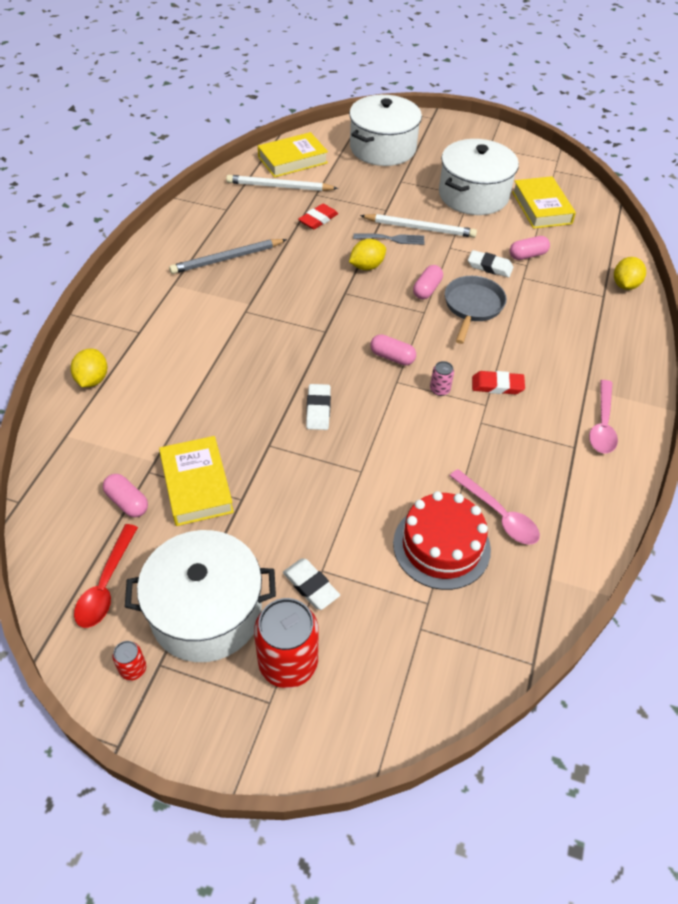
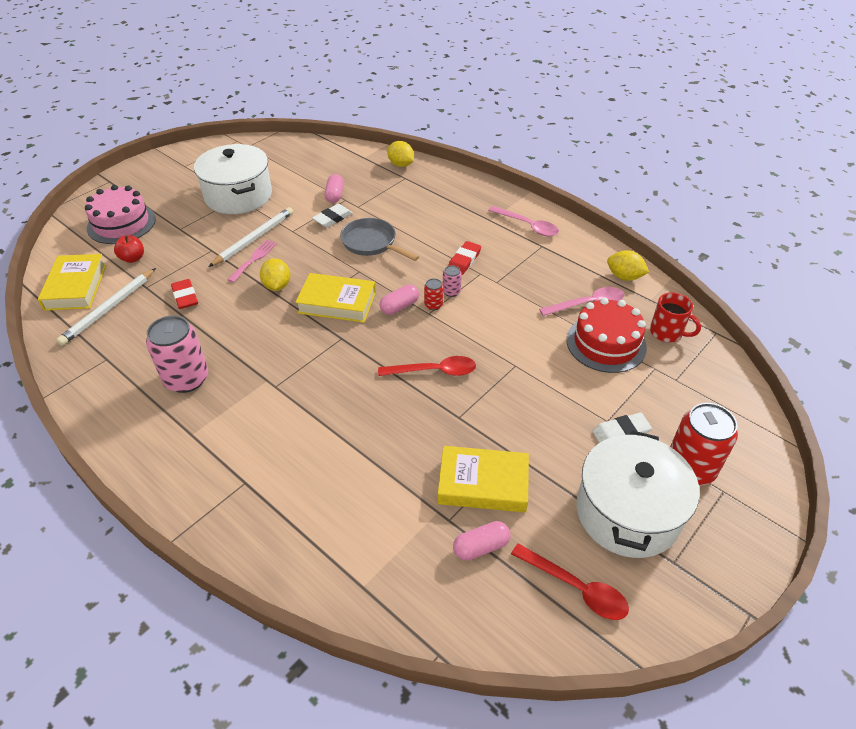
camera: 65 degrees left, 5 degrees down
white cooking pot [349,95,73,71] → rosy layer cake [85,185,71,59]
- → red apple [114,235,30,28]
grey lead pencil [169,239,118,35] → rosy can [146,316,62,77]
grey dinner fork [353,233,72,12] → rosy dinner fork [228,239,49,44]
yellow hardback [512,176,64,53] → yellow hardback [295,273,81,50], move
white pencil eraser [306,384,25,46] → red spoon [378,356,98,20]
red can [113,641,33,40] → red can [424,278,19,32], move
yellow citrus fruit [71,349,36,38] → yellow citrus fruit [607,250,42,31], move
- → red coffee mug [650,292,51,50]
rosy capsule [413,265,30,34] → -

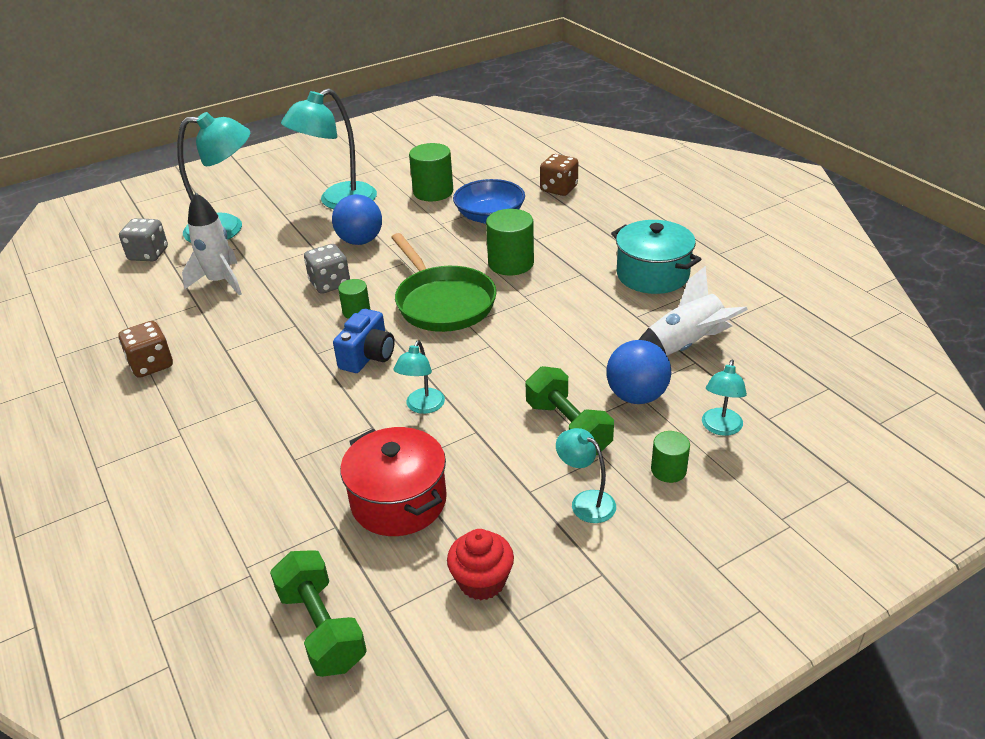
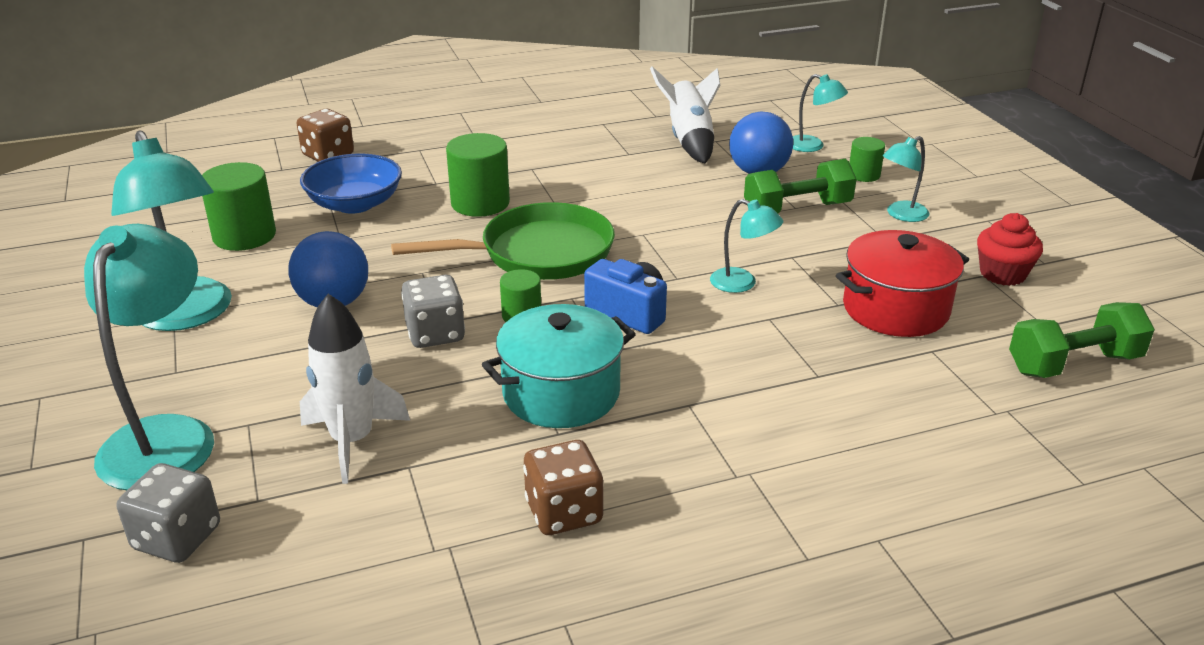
camera: 80 degrees left, 5 degrees down
turquoise cooking pot [611,220,90,74] → turquoise cooking pot [482,304,154,124], move

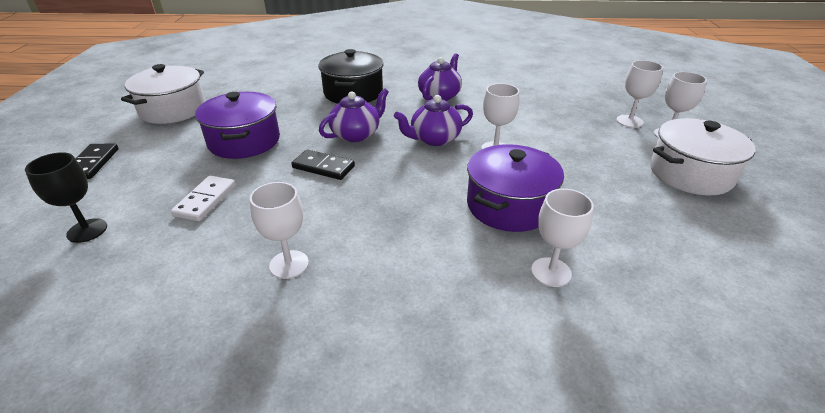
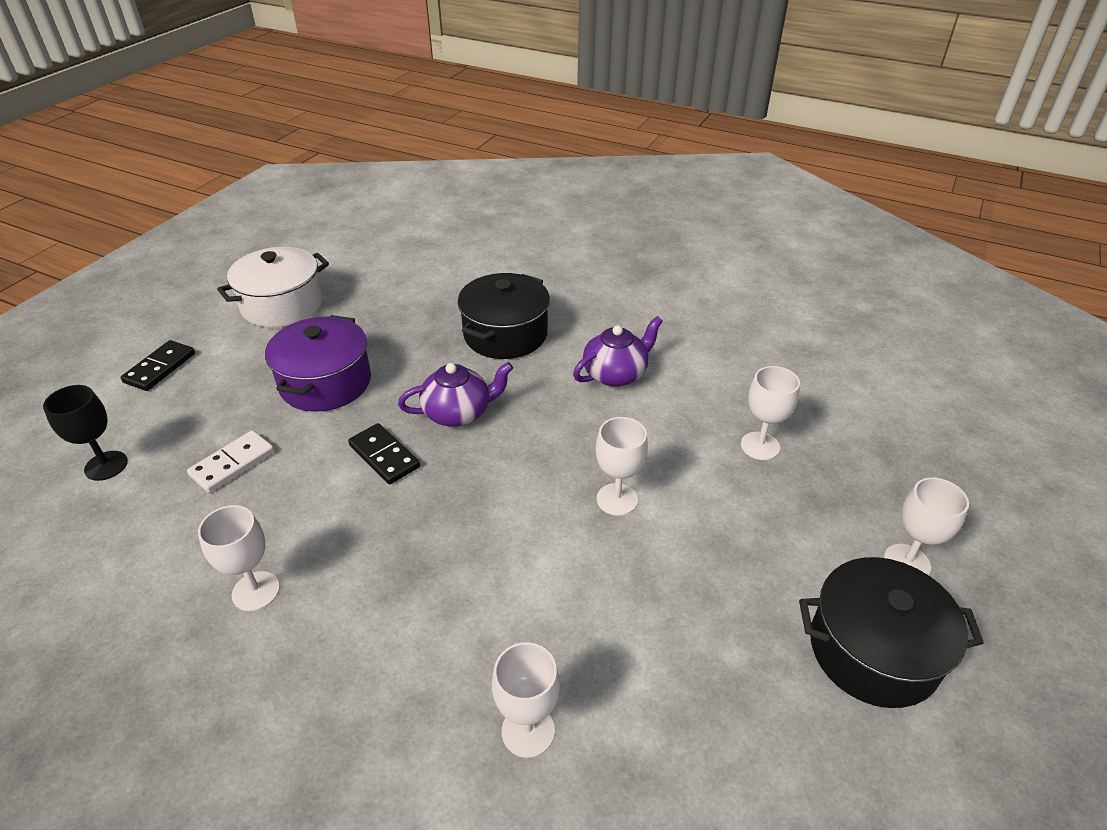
camera: 25 degrees right, 5 degrees up
white goblet [616,60,47,68] → white goblet [741,366,59,94], move
white cooking pot [650,118,105,77] → jet-black cooking pot [799,557,185,151]
violet tea pot [394,95,79,51] → -
violet cooking pot [467,144,97,88] → -

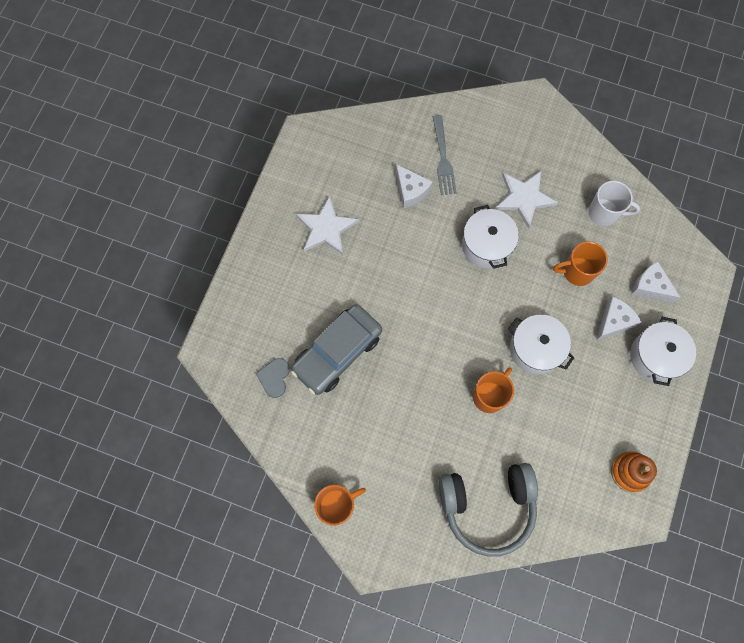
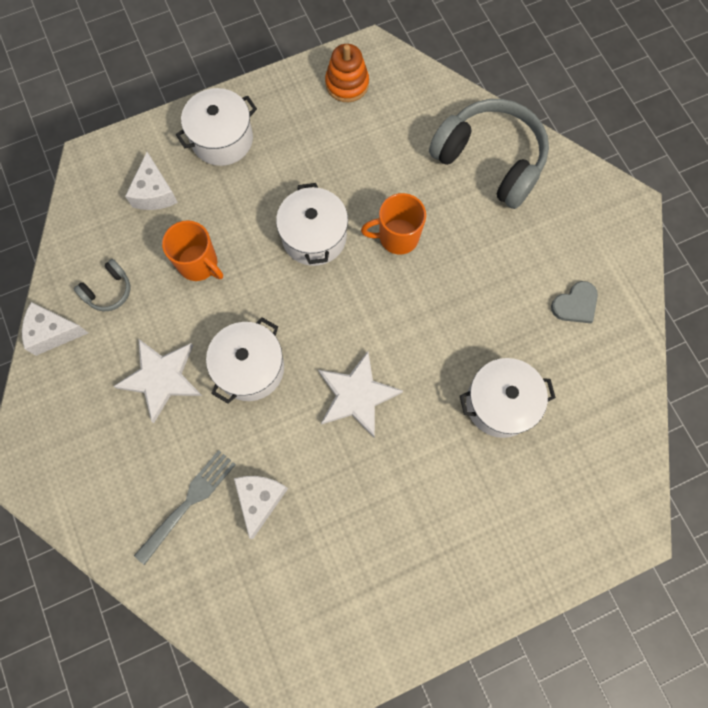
camera: 135 degrees left, 0 degrees up
white cheese wedge [596,297,45,43] → white cheese wedge [22,302,66,54], move
white coffee mug [588,181,52,45] → grey headphones [74,259,56,52]
white five-pointed star [296,196,63,59] → white five-pointed star [318,351,85,86], move
grey automobile [291,304,91,91] → white cooking pot [460,358,96,80]
grey heart [255,358,35,40] → grey heart [551,281,47,42], move
orange-coloured coffee mug [314,485,52,41] → -

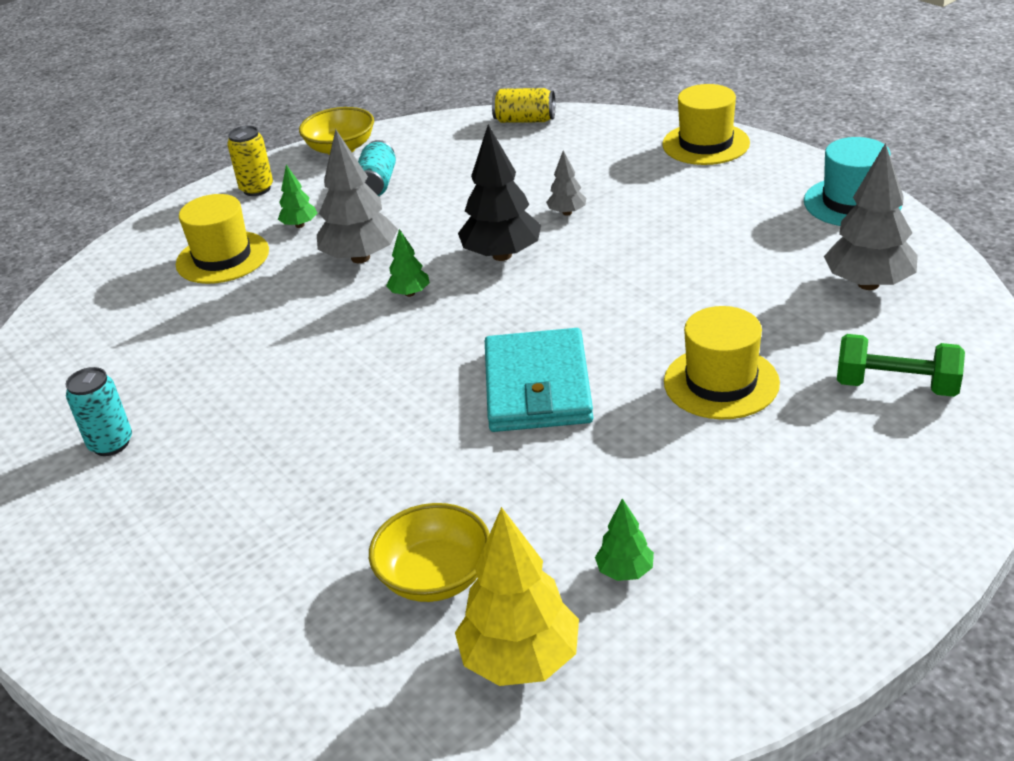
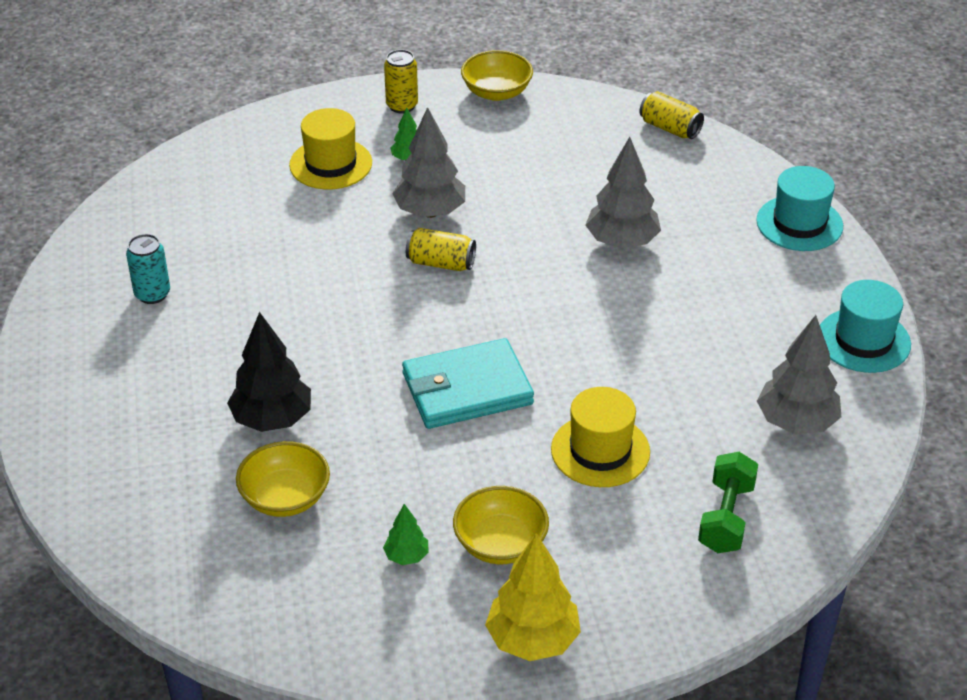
camera: 25 degrees right, 5 degrees up
jet-black fir tree [458,124,83,137] → jet-black fir tree [227,312,84,120], move
turquoise wallet [485,328,108,104] → turquoise wallet [402,338,132,91], 45 degrees clockwise
leaf-green fir tree [386,229,44,68] → yellow can [406,228,70,43]
- → yellow deep dish [453,486,96,78]
yellow fir tree [455,507,124,179] → yellow fir tree [485,533,96,128], move
grey fir tree [546,150,40,66] → grey fir tree [585,137,76,111], x1.97
leaf-green free weight [837,334,128,63] → leaf-green free weight [698,452,60,101], 60 degrees clockwise
yellow top hat [662,84,88,81] → turquoise top hat [756,166,87,85]
turquoise can [358,140,38,56] → -

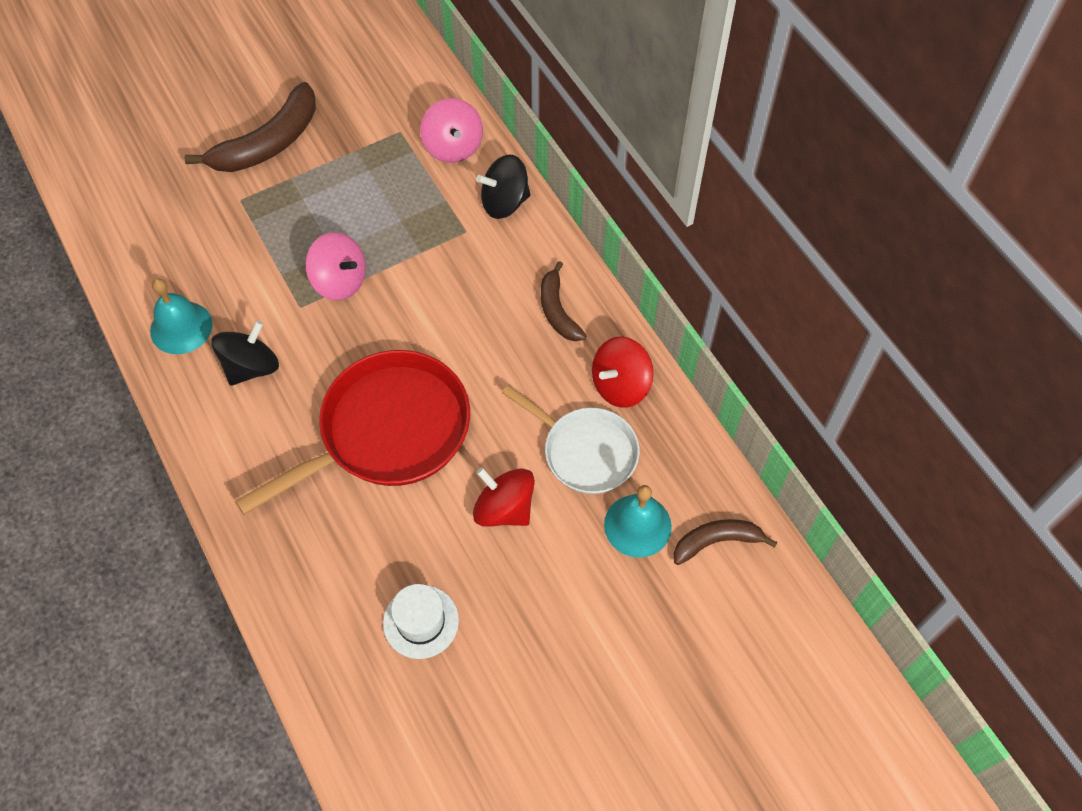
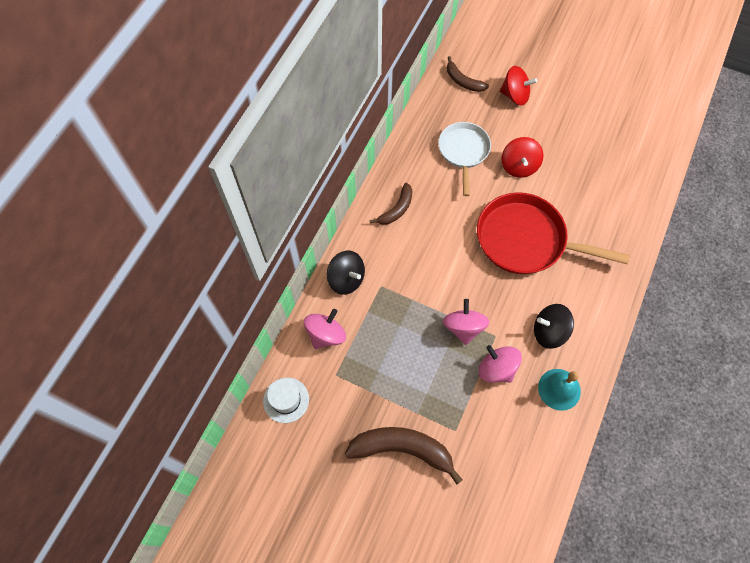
camera: 125 degrees left, 5 degrees up
white top hat [383,584,76,75] → white top hat [263,378,46,45], move
- → rosy spinning top [478,345,44,38]
red spinning top [592,337,62,71] → red spinning top [500,66,37,40], move
turquoise school bell [604,485,68,73] → -

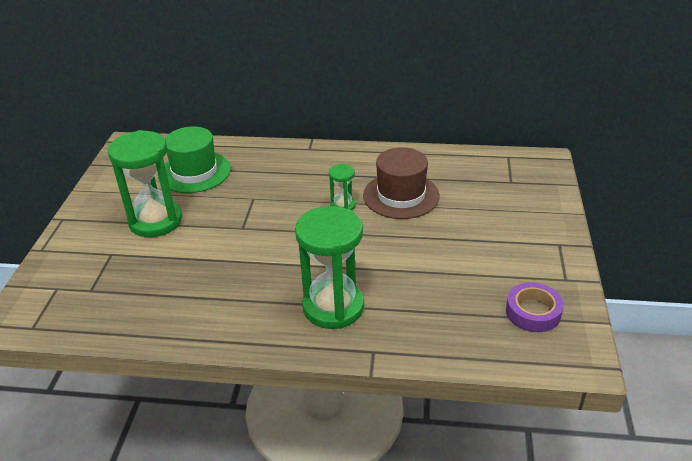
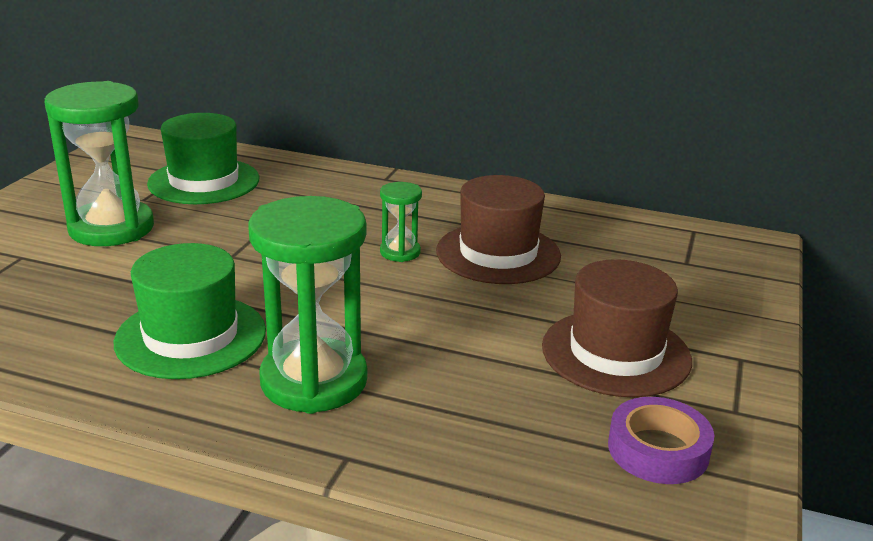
camera: 10 degrees right, 10 degrees down
- → leaf-green top hat [114,243,152,136]
- → russet top hat [542,259,150,138]

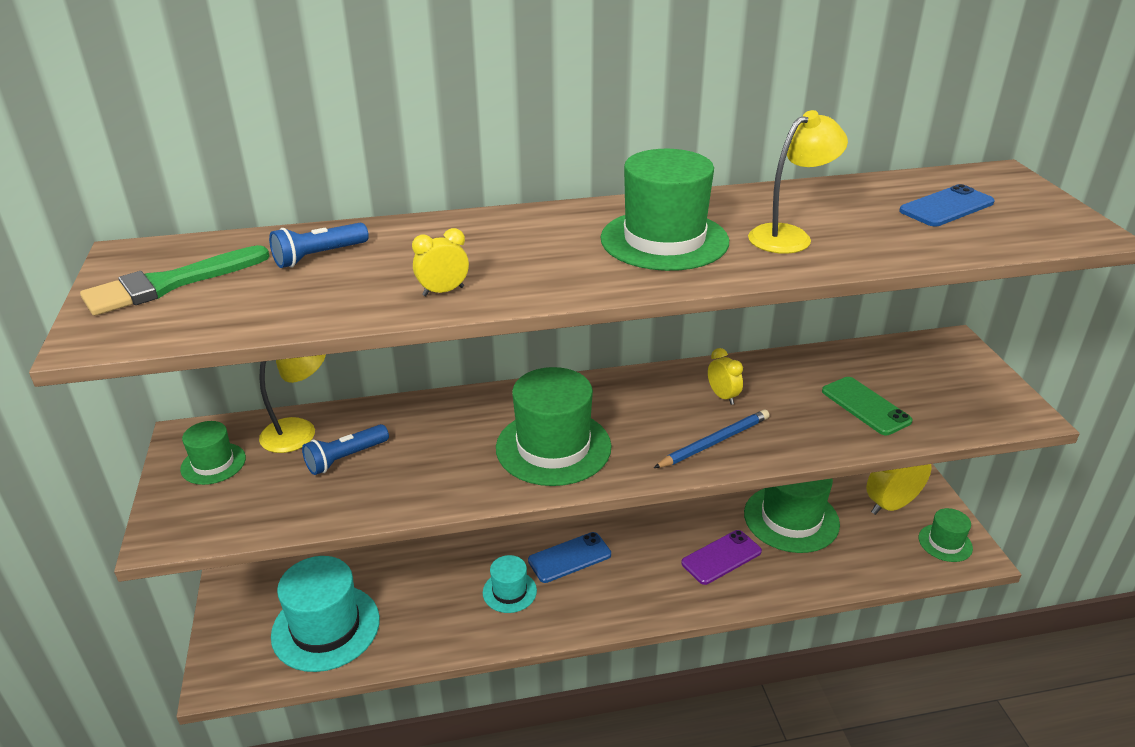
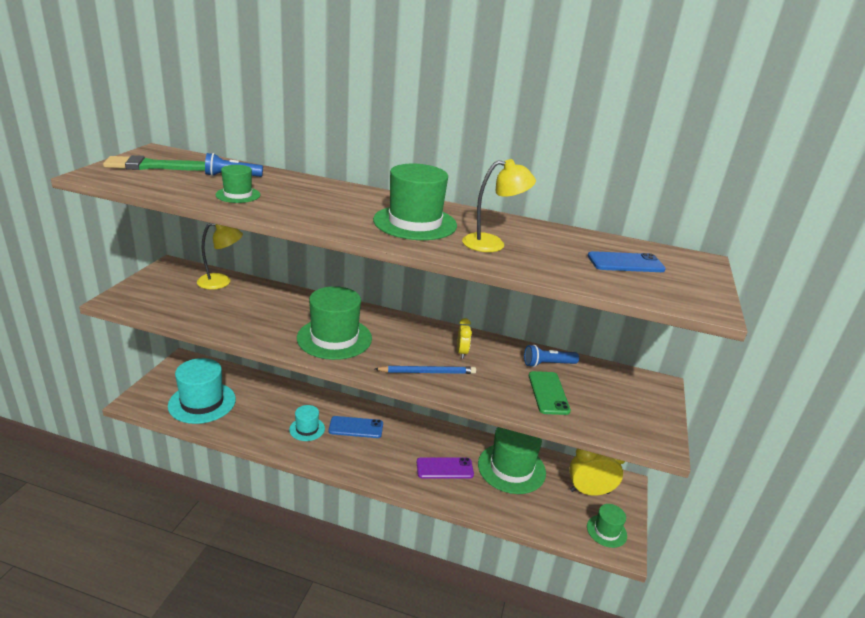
camera: 25 degrees right, 5 degrees down
leaf-green top hat [180,421,66,64] → leaf-green top hat [215,165,46,38], move
royal blue flashlight [302,424,87,51] → royal blue flashlight [524,345,55,22], move
yellow bedside clock [412,228,57,68] → -

